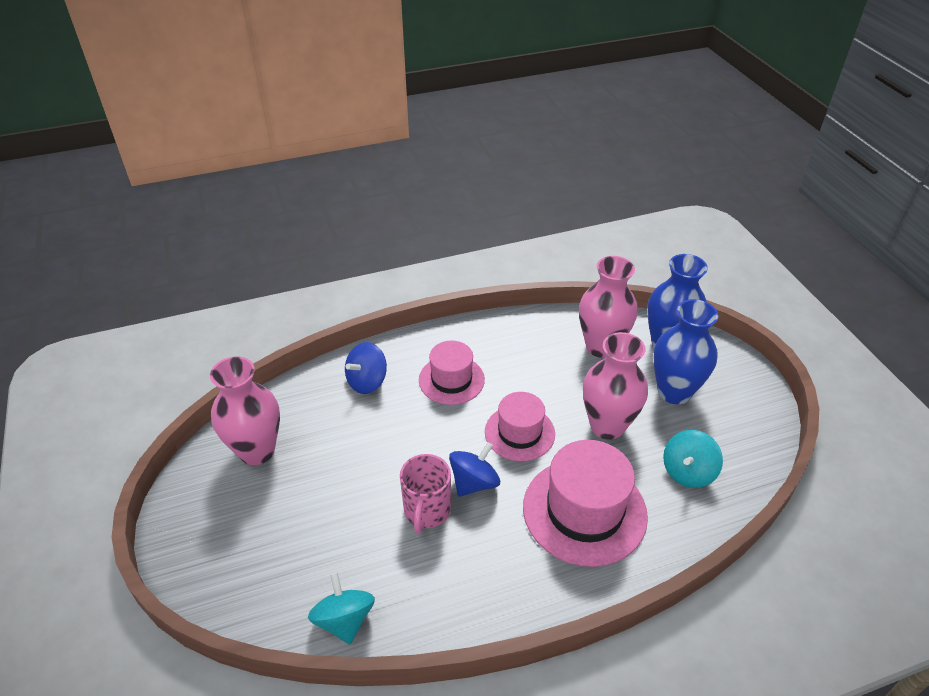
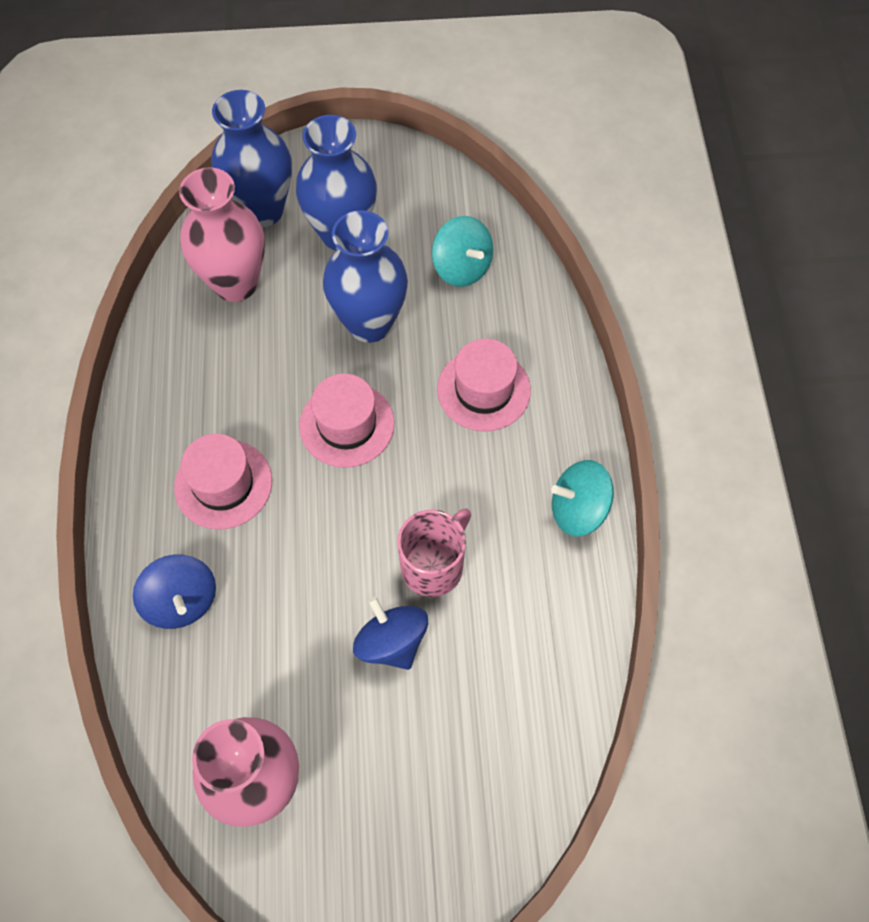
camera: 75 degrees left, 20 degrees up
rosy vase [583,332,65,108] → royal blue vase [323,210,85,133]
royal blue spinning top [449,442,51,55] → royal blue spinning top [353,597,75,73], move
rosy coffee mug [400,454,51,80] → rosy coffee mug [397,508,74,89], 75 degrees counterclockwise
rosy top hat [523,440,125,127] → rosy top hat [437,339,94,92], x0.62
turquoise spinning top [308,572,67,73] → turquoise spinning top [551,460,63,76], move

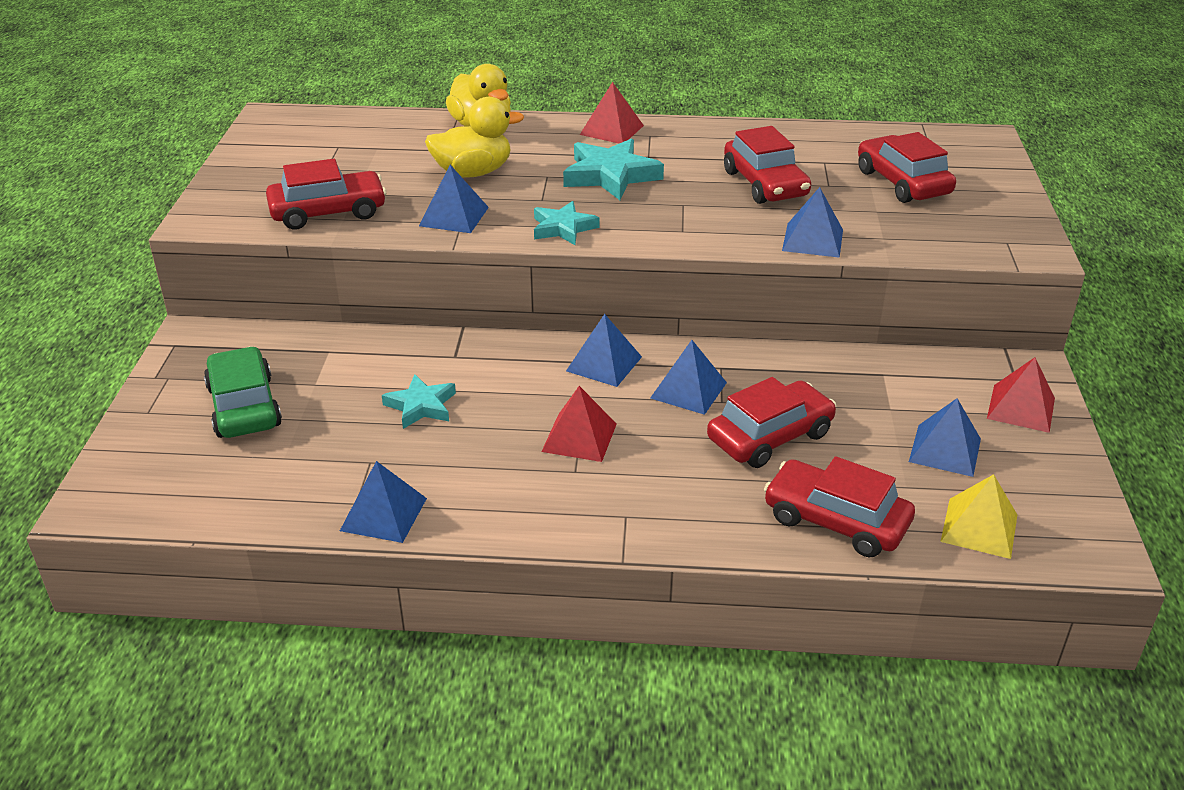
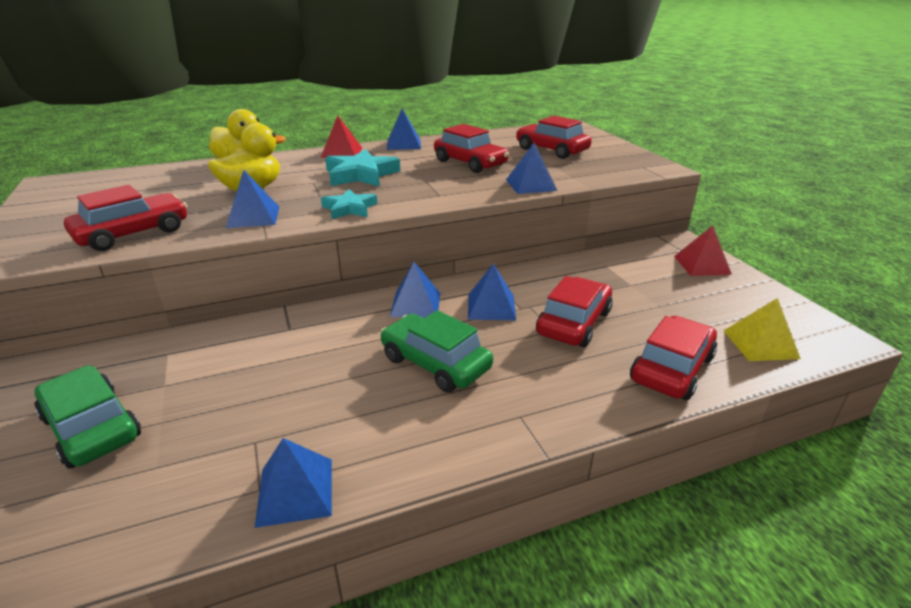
camera: 25 degrees left, 5 degrees down
red pyramid shape [541,386,76,76] → leaf-green automobile [380,310,113,82]
royal blue pyramid shape [909,398,72,79] → royal blue pyramid shape [387,109,34,41], move
red automobile [764,456,151,101] → red automobile [630,316,87,84], 120 degrees clockwise
turquoise five-pointed star [382,374,74,55] → -

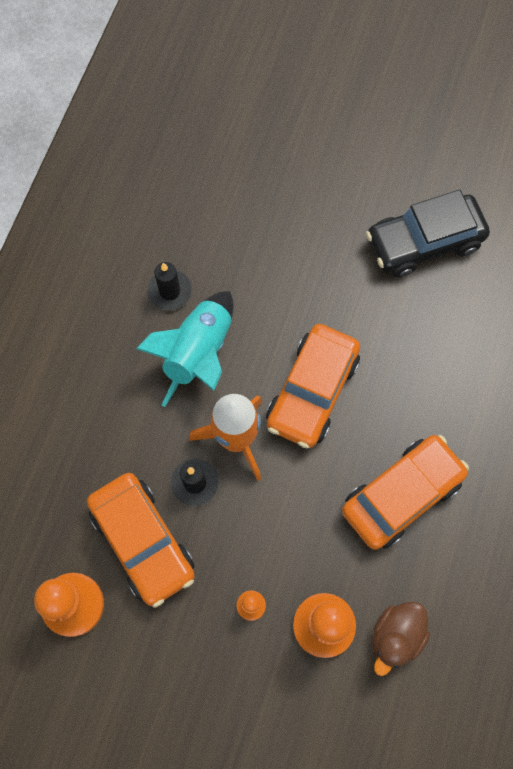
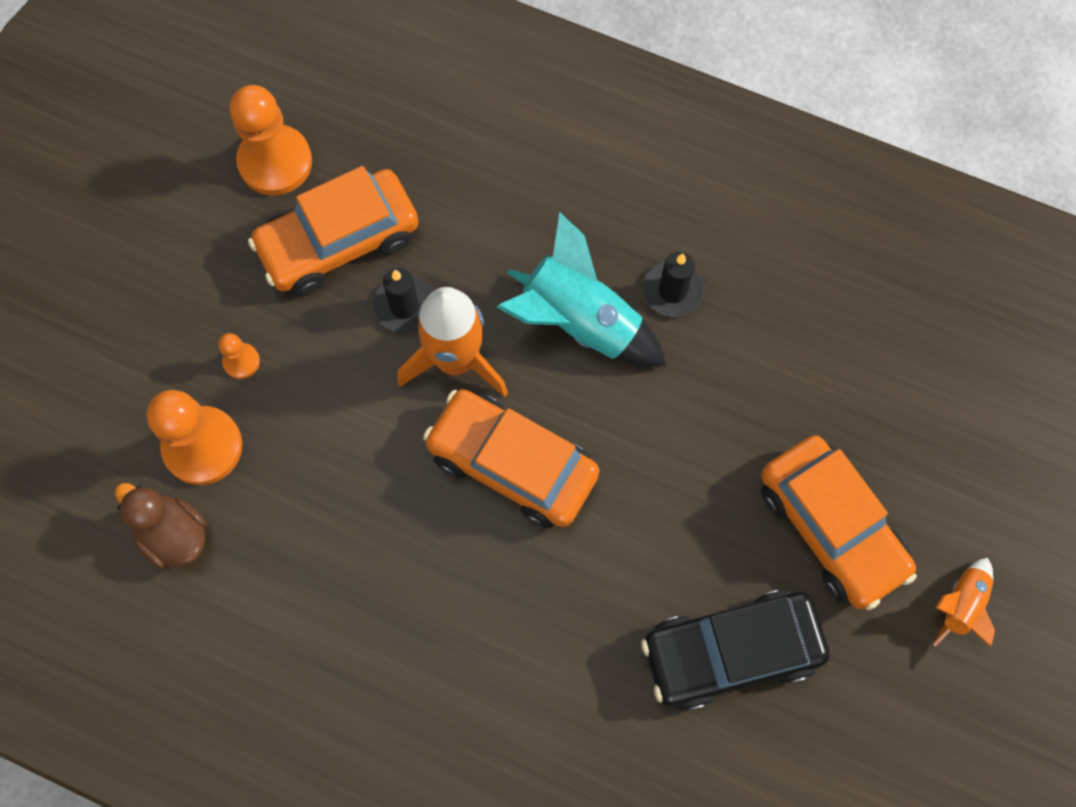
camera: 95 degrees right, 0 degrees up
jet-black automobile [366,190,124,88] → jet-black automobile [641,590,188,121], 90 degrees counterclockwise
orange-coloured automobile [342,435,127,115] → orange-coloured automobile [761,436,156,174], move
- → orange-coloured toy rocket [933,558,62,89]

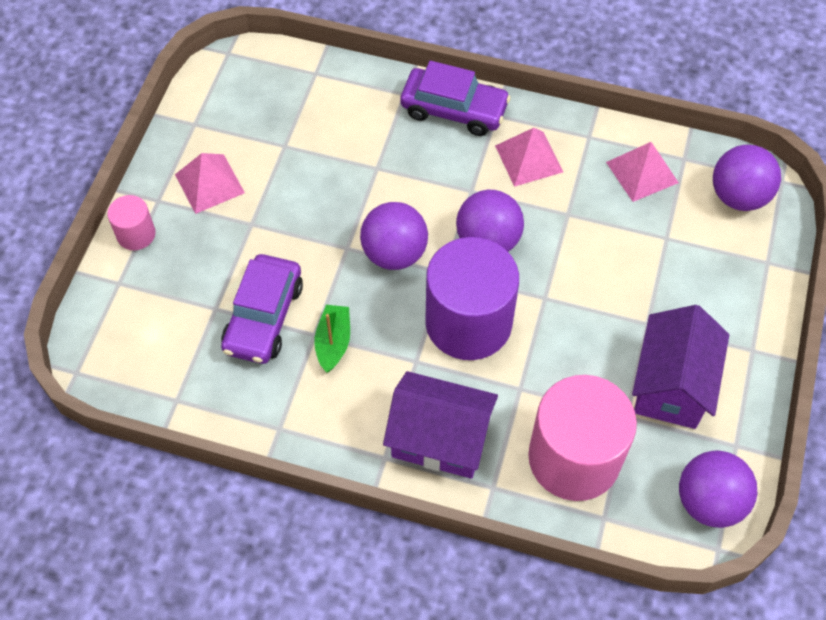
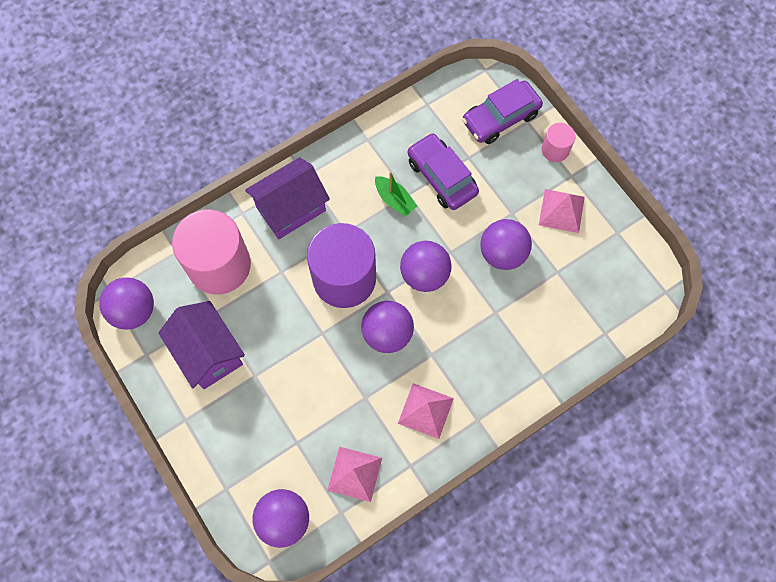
camera: 130 degrees right, 10 degrees up
violet automobile [400,61,111,75] → violet automobile [462,79,81,65], move
- → violet sphere [480,219,52,51]

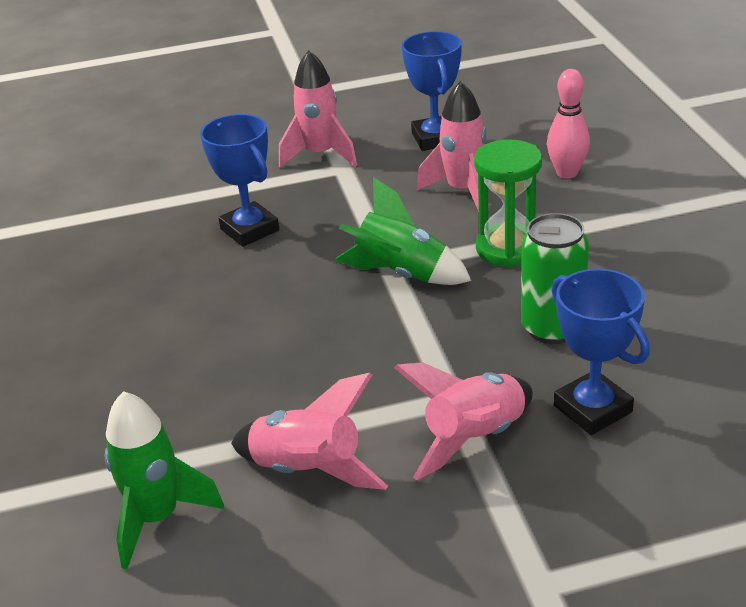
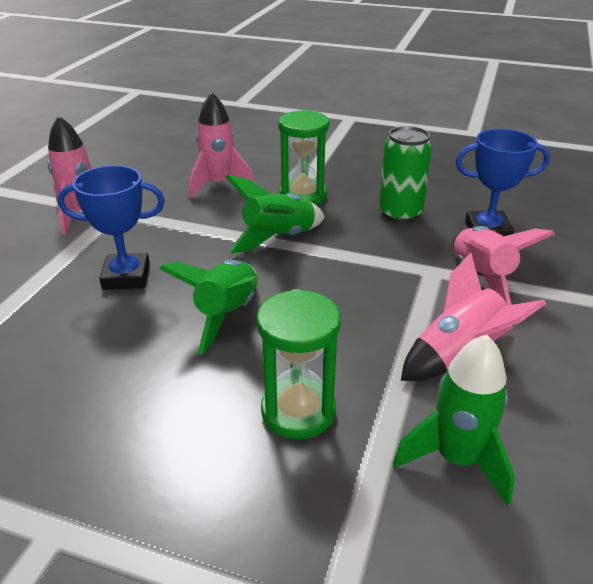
camera: 60 degrees left, 0 degrees up
- → leaf-green toy rocket [159,260,100,95]
- → leaf-green hourglass [257,289,84,150]
royal blue prize cup [402,31,60,120] → -
rosy tenpin [547,69,43,110] → -

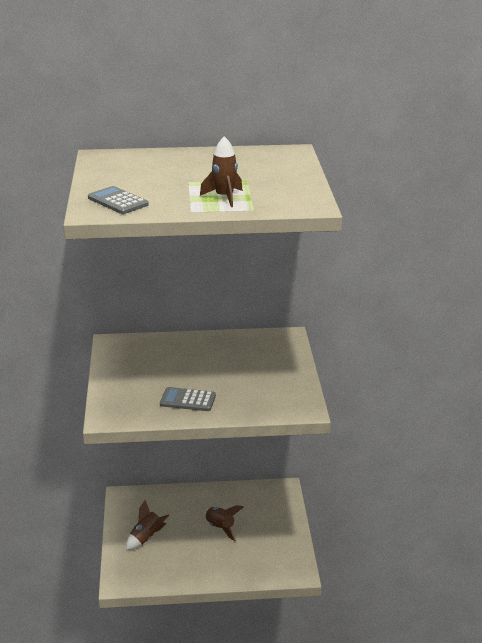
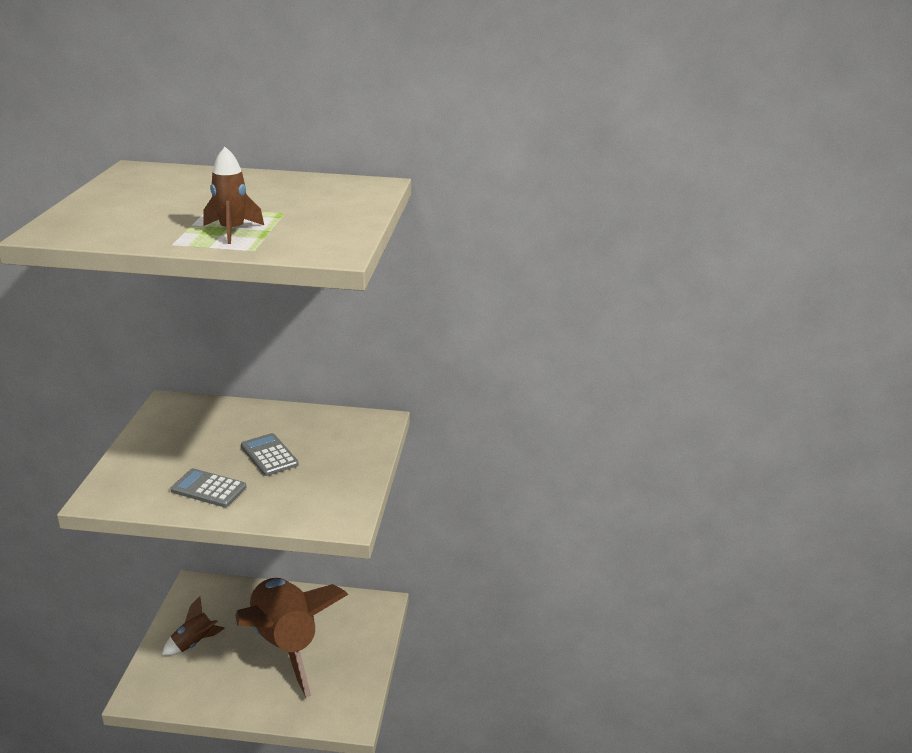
camera: 10 degrees right, 0 degrees up
russet toy rocket [204,505,40,36] → russet toy rocket [235,578,114,119], x2.43
grey calculator [88,186,61,28] → grey calculator [241,433,58,43], move

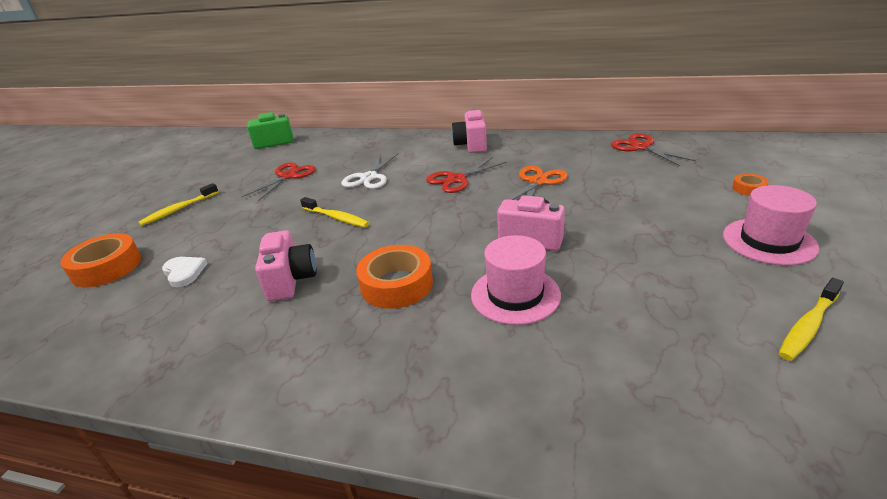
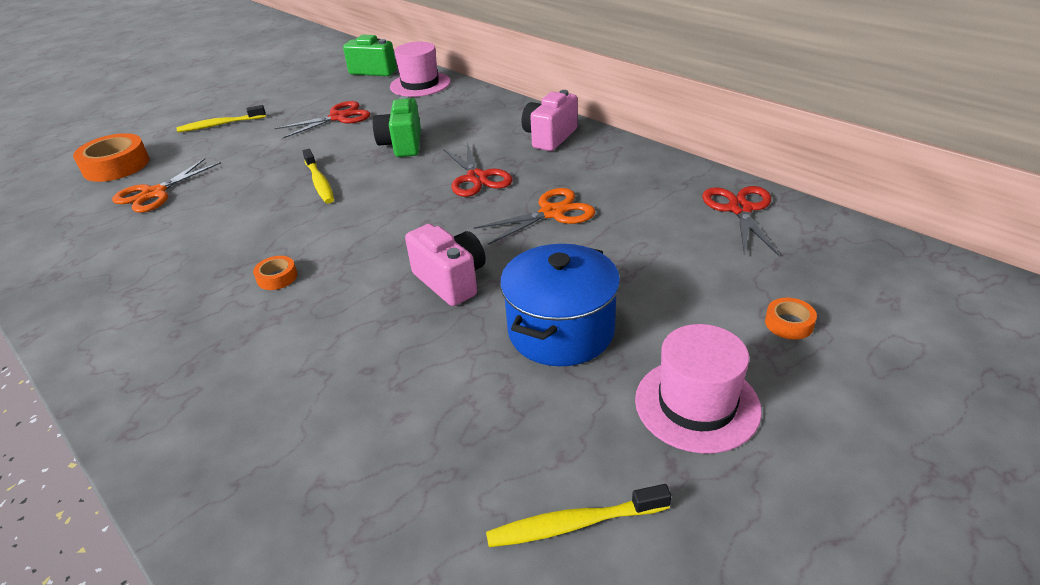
camera: 30 degrees right, 5 degrees up
white heart [162,257,46,30] → orange-coloured shears [112,158,109,55]
orange-coloured tape [356,245,77,64] → orange-coloured tape [253,256,44,34], x0.49
white shears [341,153,58,36] → leaf-green camera [373,96,48,61]
rosy top hat [471,235,90,90] → rosy top hat [390,42,60,55], move
red shears [426,157,81,36] → red shears [443,142,70,55], 105 degrees counterclockwise
- → royal blue cooking pot [500,244,120,122]
rosy camera [255,230,62,71] → -

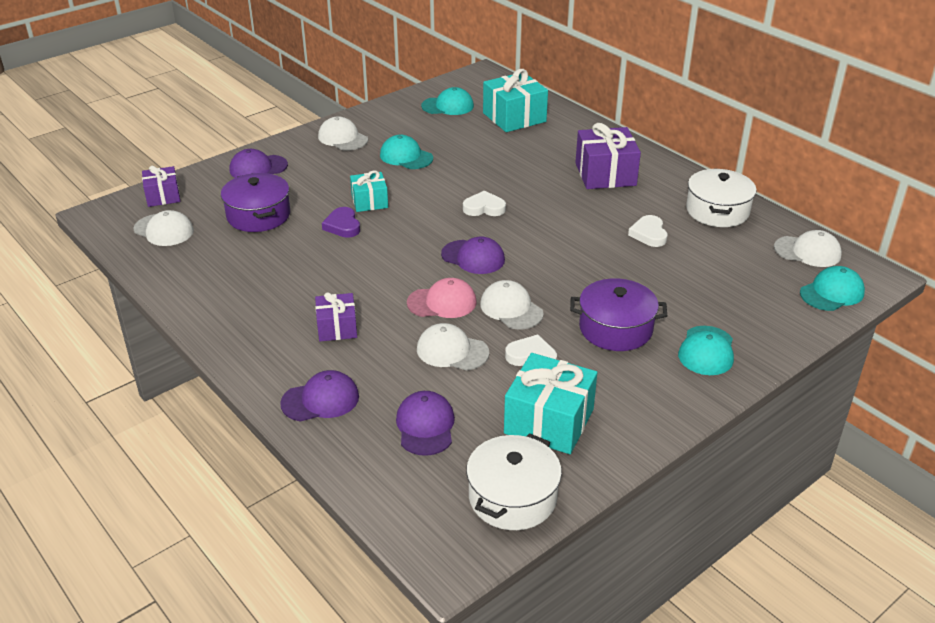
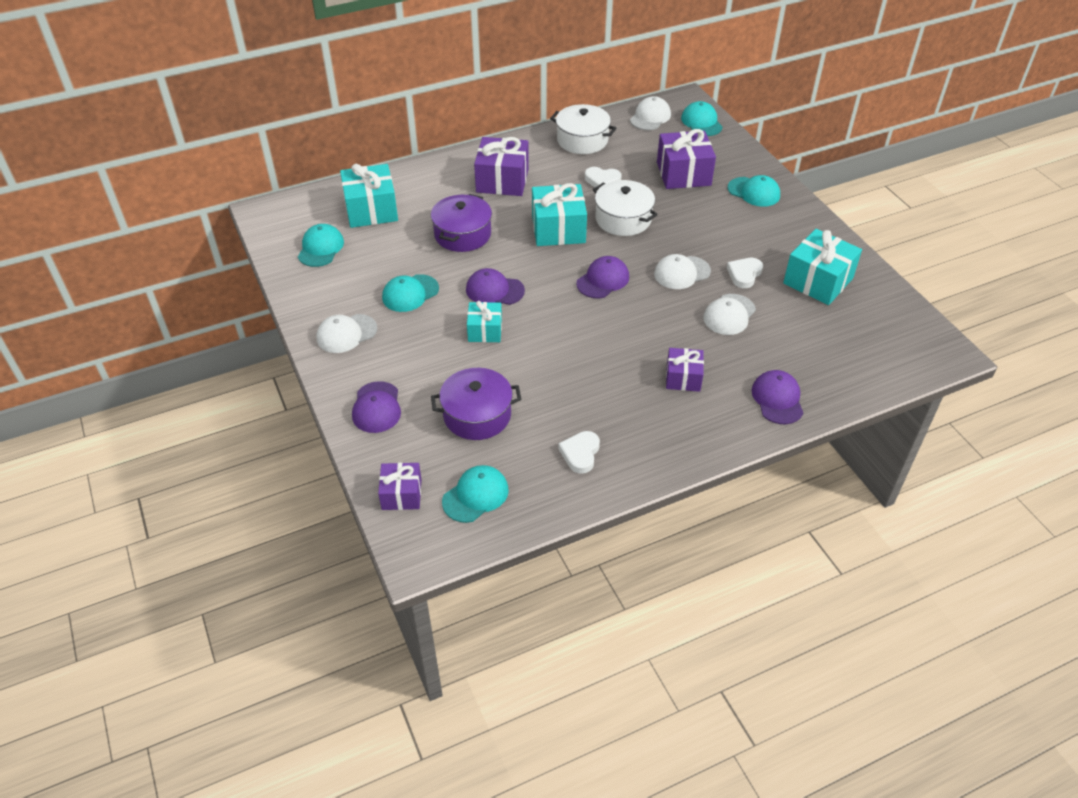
camera: 75 degrees left, 10 degrees up
violet cooking pot [570,278,97,73] → violet cooking pot [431,194,61,58], move
white peaked cap [133,210,61,36] → turquoise peaked cap [442,465,67,58]
violet peaked cap [396,391,59,65] → violet peaked cap [466,268,59,37], move
- → turquoise present [532,183,55,63]
white heart [463,190,43,26] → white heart [558,431,42,43], move
white cooking pot [466,433,96,97] → white cooking pot [593,180,65,56], move
- → violet present [657,129,59,60]
violet heart [322,207,38,31] → -
rosy peaked cap [407,278,69,40] → -

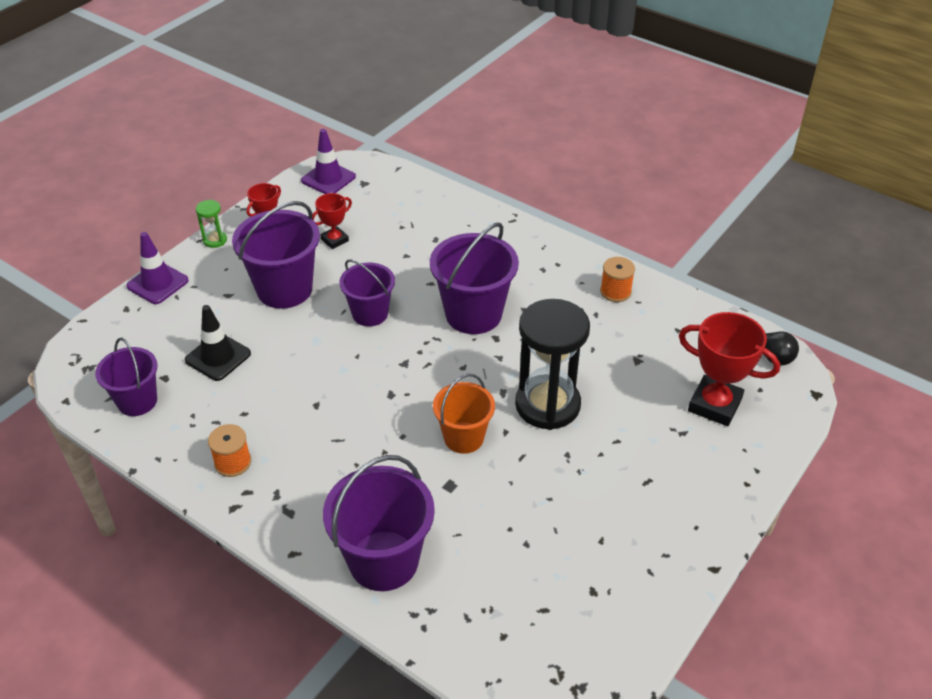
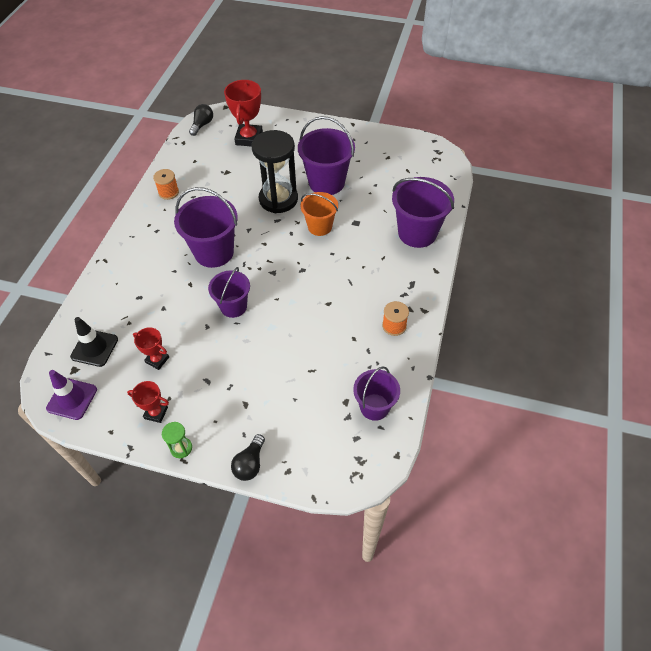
camera: 110 degrees left, 10 degrees up
jet-black traffic cone [185,305,66,76] → jet-black traffic cone [70,317,48,50], move
violet traffic cone [126,232,63,72] → jet-black light bulb [231,434,34,47]
violet pail [232,201,88,108] → violet pail [298,116,57,79], move

